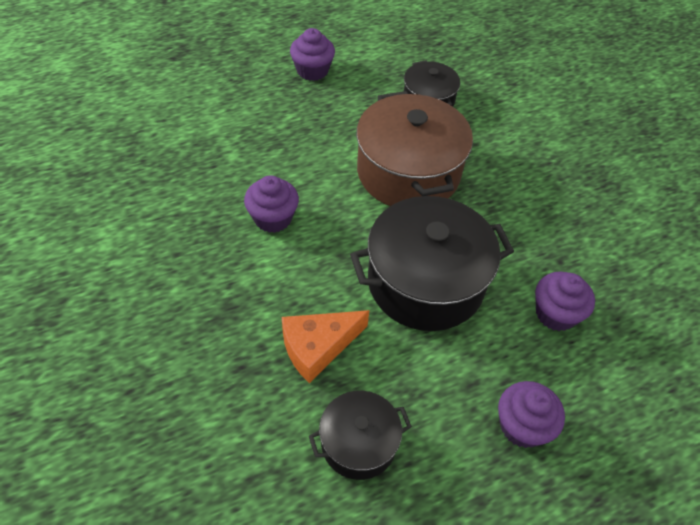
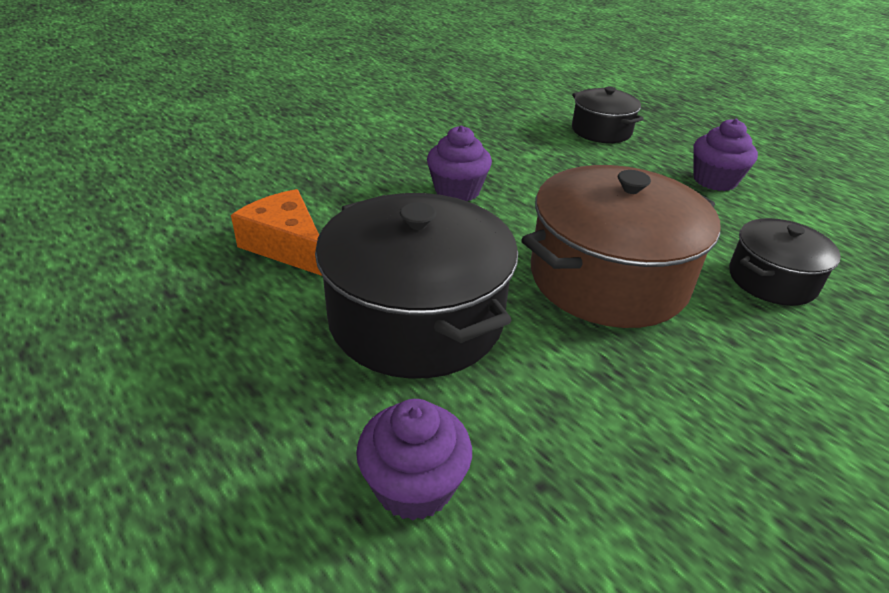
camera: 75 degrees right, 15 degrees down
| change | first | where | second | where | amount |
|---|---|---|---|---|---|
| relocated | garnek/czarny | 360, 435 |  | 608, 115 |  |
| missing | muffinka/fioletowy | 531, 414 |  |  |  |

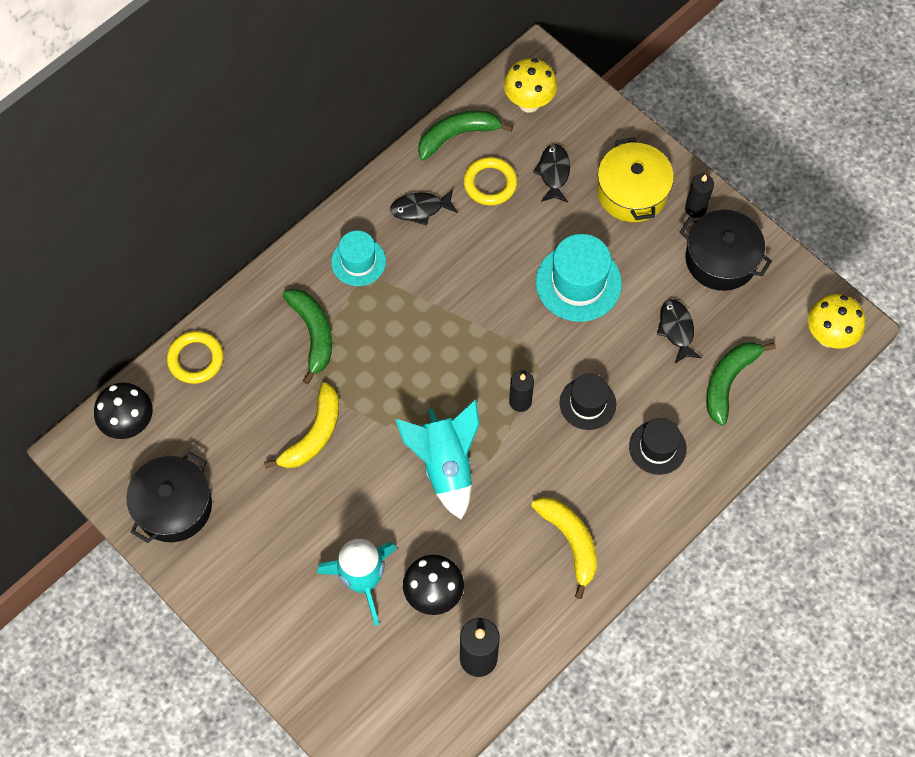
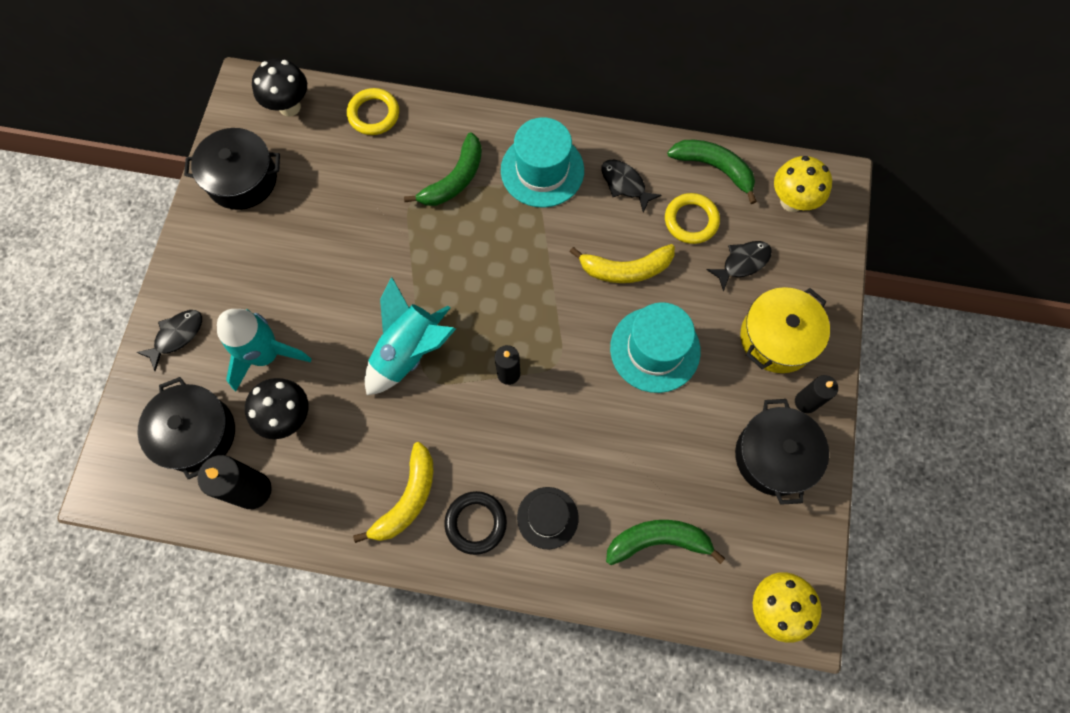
camera: 55 degrees right, 5 degrees up
| change | first | where | second | where | amount |
|---|---|---|---|---|---|
| relocated | ryba/czarny | 679, 331 |  | 169, 340 |  |
| appeared |  |  | garnek/czarny | 186, 428 |  |
| appeared |  |  | pierścień/czarny | 475, 523 |  |
| size | kapelusz/turkusowy | 358, 258 |  | 542, 162 | x1.56 |
| relocated | banan/żółty | 301, 425 |  | 622, 263 |  |
| missing | kapelusz/czarny | 588, 401 |  |  |  |

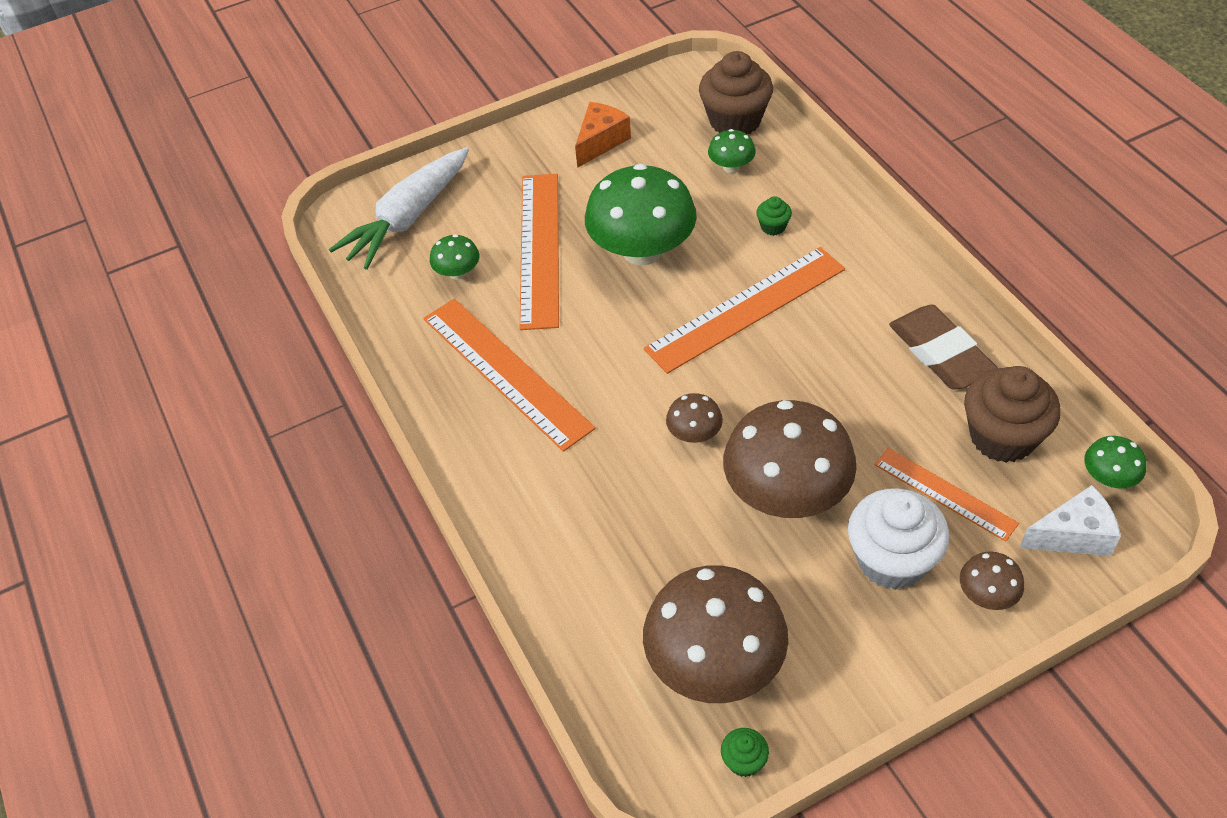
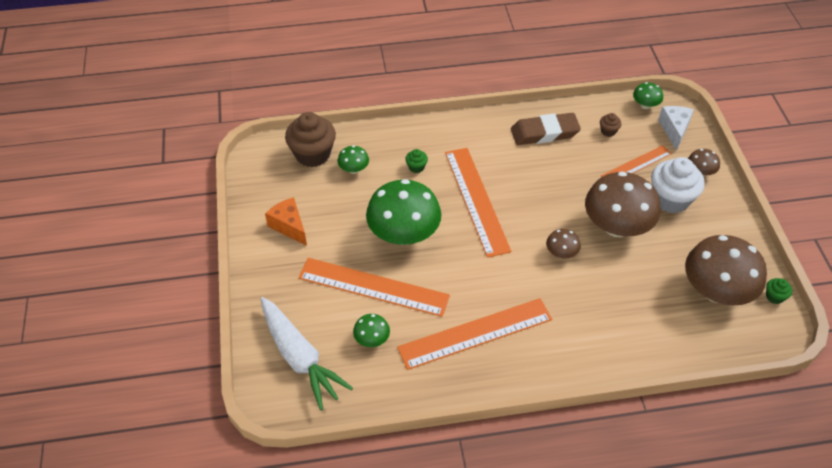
camera: 75 degrees left, 0 degrees up
| change | first | where | second | where | amount |
|---|---|---|---|---|---|
| size | muffinka/brązowy | 1012, 414 |  | 610, 125 | x0.44 |

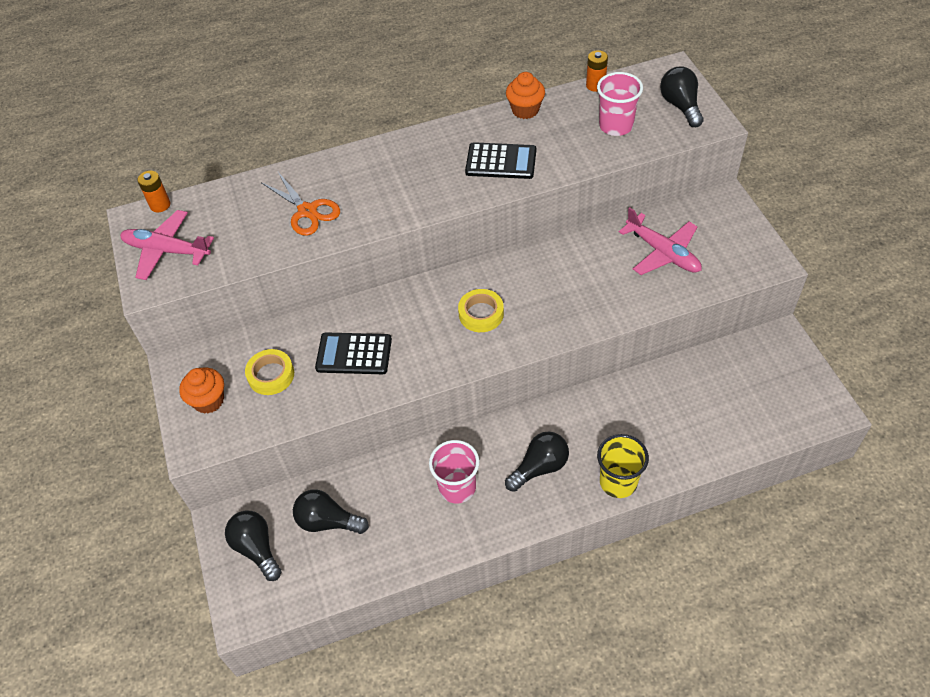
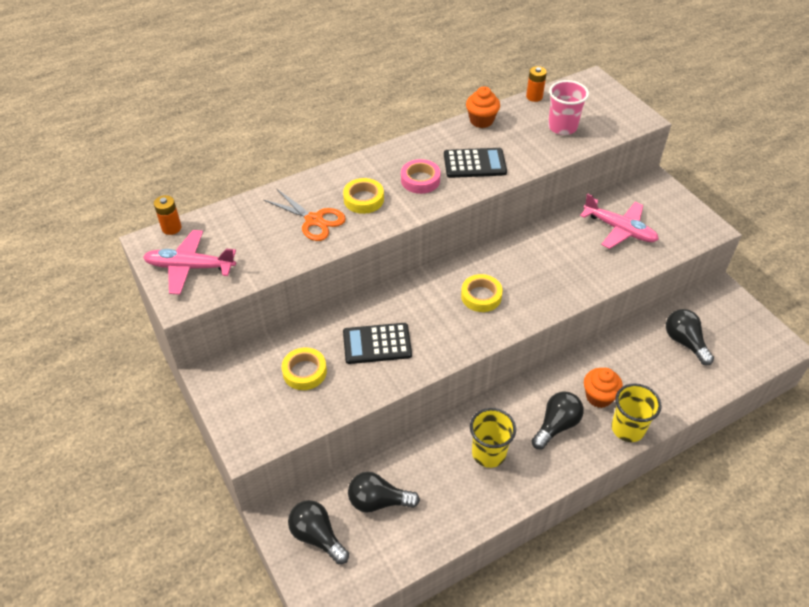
camera: 15 degrees left, 5 degrees down
| change | first | where | second | where | amount |
|---|---|---|---|---|---|
| appeared |  |  | taśma klejąca/żółty | 363, 196 |  |
| appeared |  |  | taśma klejąca/różowy | 421, 176 |  |
| colour | szklanka/różowy | 454, 472 | szklanka/żółty | 493, 438 |  |
| relocated | muffinka/pomarańczowy | 201, 391 |  | 603, 388 |  |
| relocated | żarówka/czarny | 682, 97 |  | 690, 337 |  |

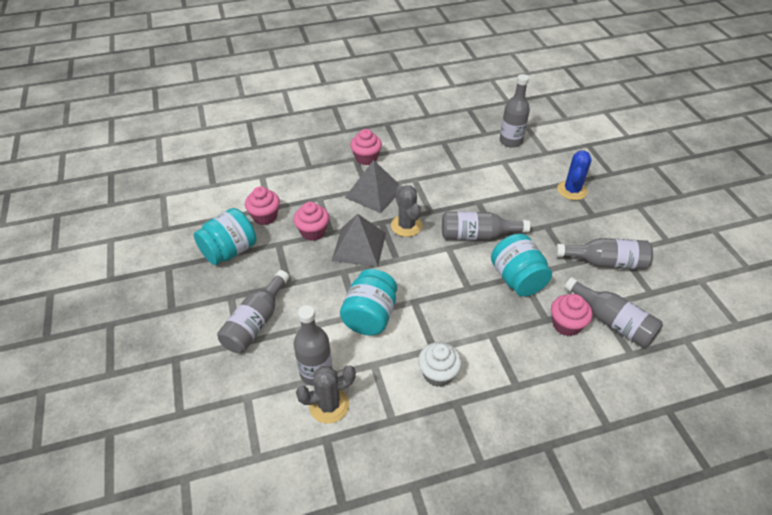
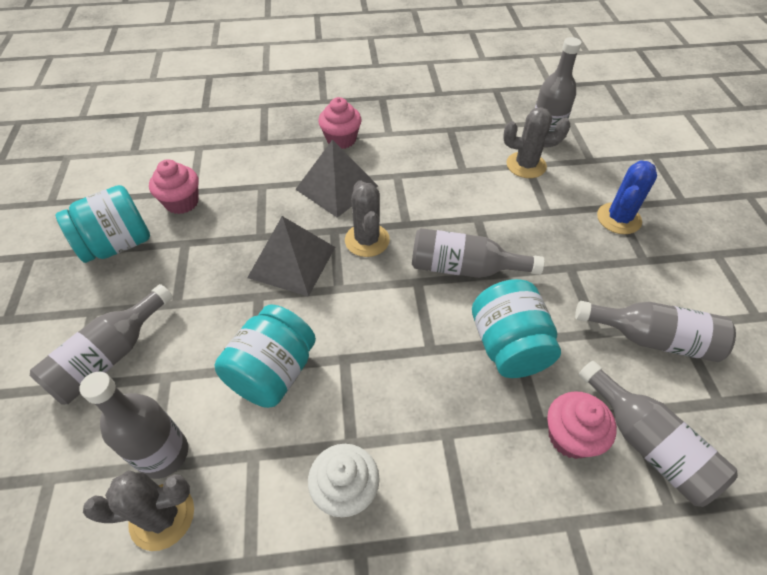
camera: 10 degrees right, 5 degrees up
| change | first | where | second | where | amount |
|---|---|---|---|---|---|
| appeared |  |  | kaktus/szary | 536, 142 |  |
| missing | muffinka/różowy | 311, 221 |  |  |  |

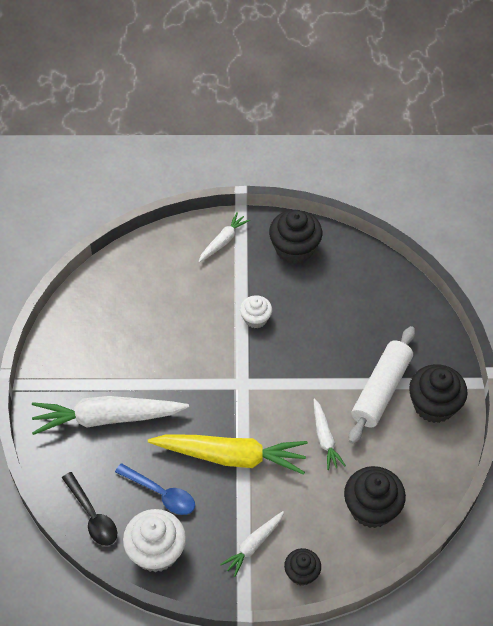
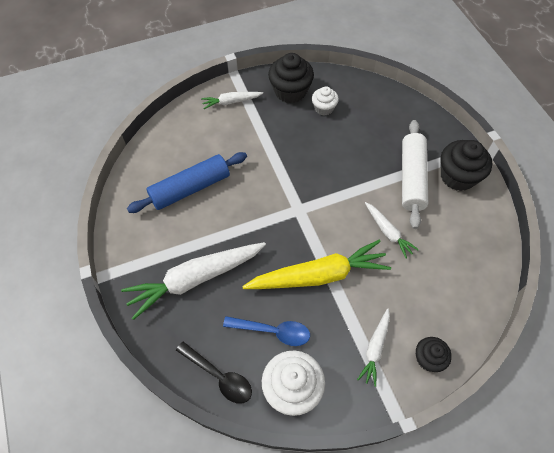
camera: 20 degrees left, 5 degrees up
| change | first | where | second | where | amount |
|---|---|---|---|---|---|
| appeared |  |  | wałek do ciasta/niebieski | 187, 182 |  |
| spun | marchewka/biały | 224, 237 |  | 232, 100 | 120 degrees counterclockwise |
| relocated | muffinka/biały | 256, 311 |  | 325, 101 |  |
| missing | muffinka/czarny | 375, 497 |  |  |  |

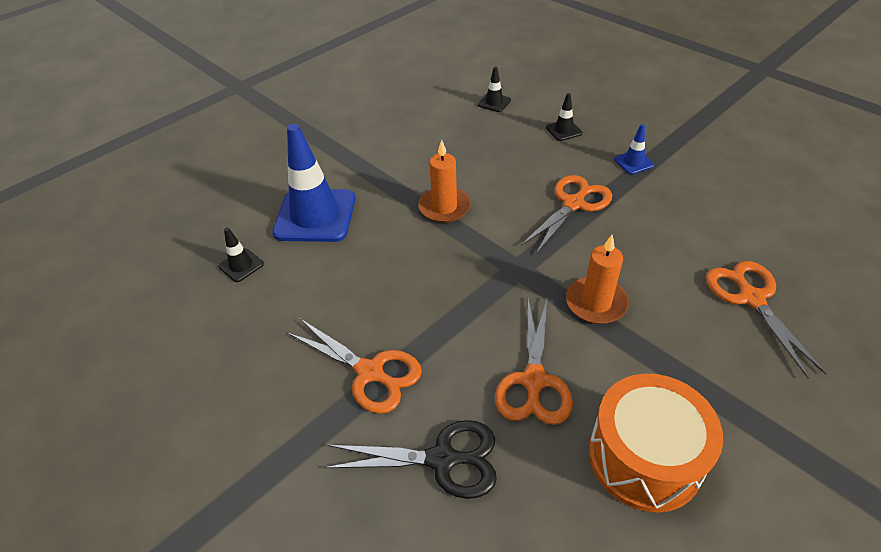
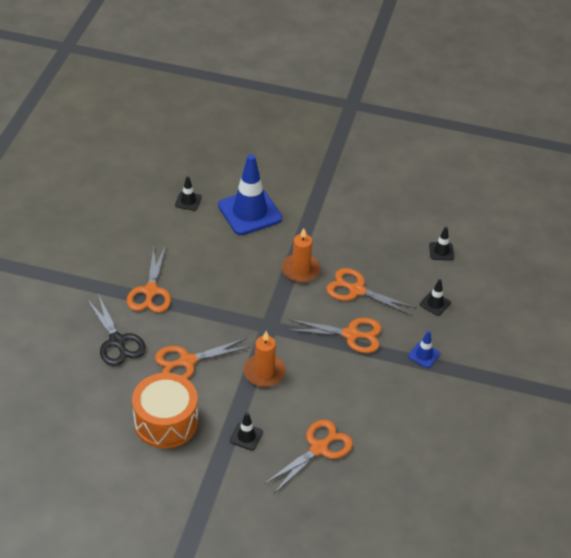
camera: 55 degrees right, 0 degrees up
| change | first | where | second | where | amount |
|---|---|---|---|---|---|
| appeared |  |  | pachołek/czarny | 246, 431 |  |
| appeared |  |  | nożyczki/pomarańczowy | 371, 292 |  |

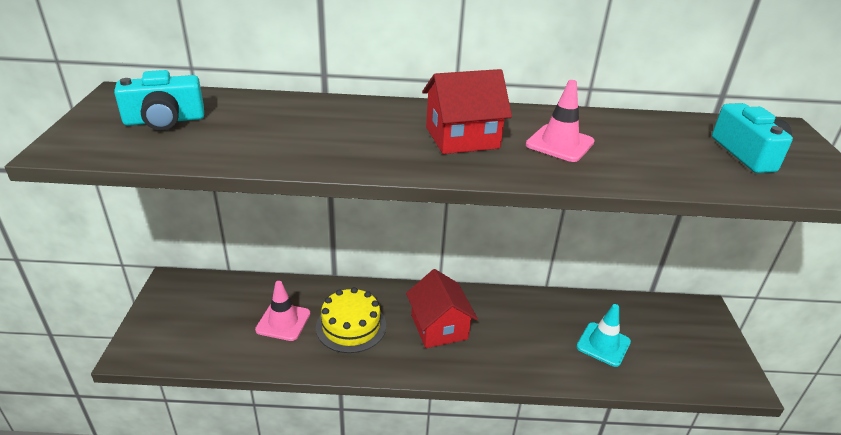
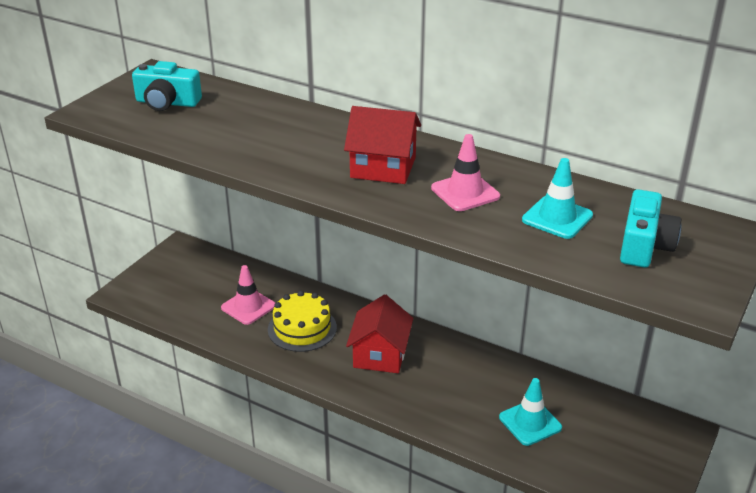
camera: 30 degrees right, 0 degrees up
| change | first | where | second | where | amount |
|---|---|---|---|---|---|
| appeared |  |  | pachołek/turkusowy | 557, 198 |  |

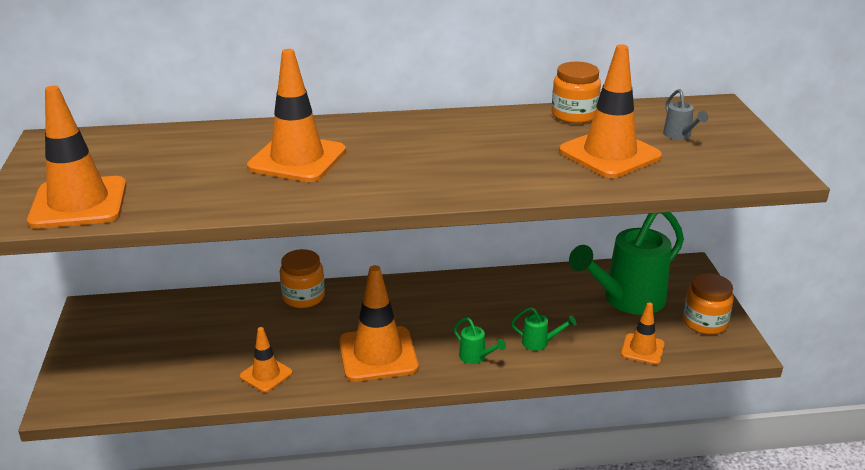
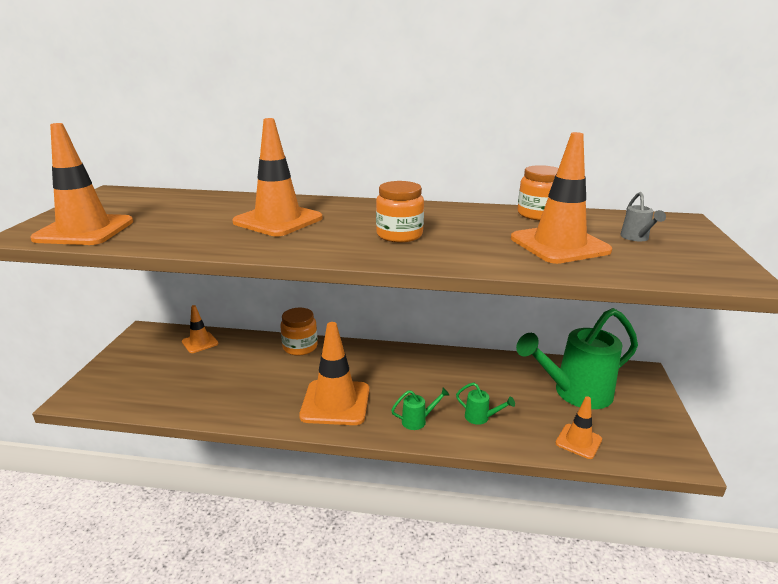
camera: 15 degrees right, 5 degrees down
| change | first | where | second | where | amount |
|---|---|---|---|---|---|
| relocated | pachołek/pomarańczowy | 266, 360 |  | 200, 329 |  |
| relocated | słoik/pomarańczowy | 708, 304 |  | 400, 211 |  |
| spun | konewka/zielony | 479, 340 |  | 420, 409 | 75 degrees counterclockwise |

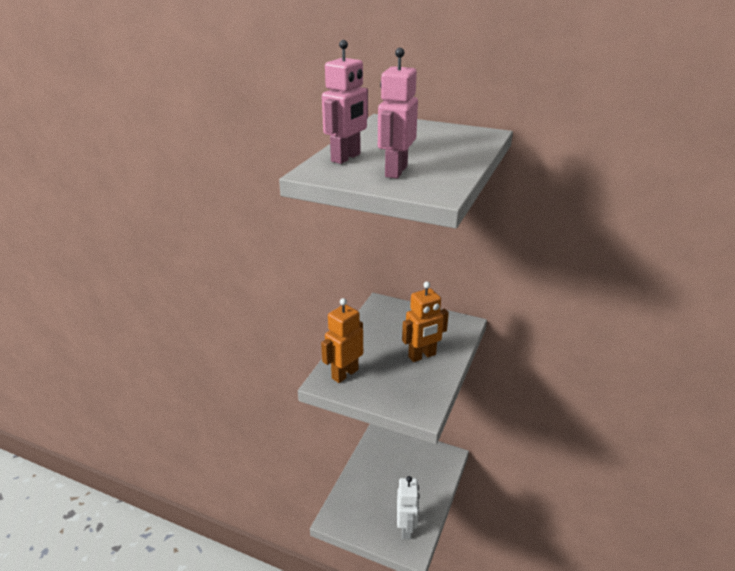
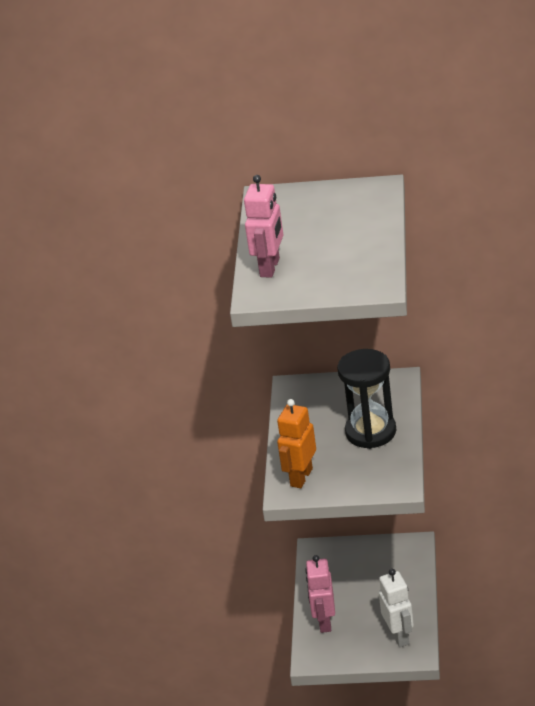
camera: 15 degrees left, 5 degrees up
| change | first | where | second | where | amount |
|---|---|---|---|---|---|
| relocated | robot/różowy | 398, 113 |  | 320, 594 |  |
| exchanged | robot/pomarańczowy | 425, 322 | klepsydra/czarny | 366, 399 |  |

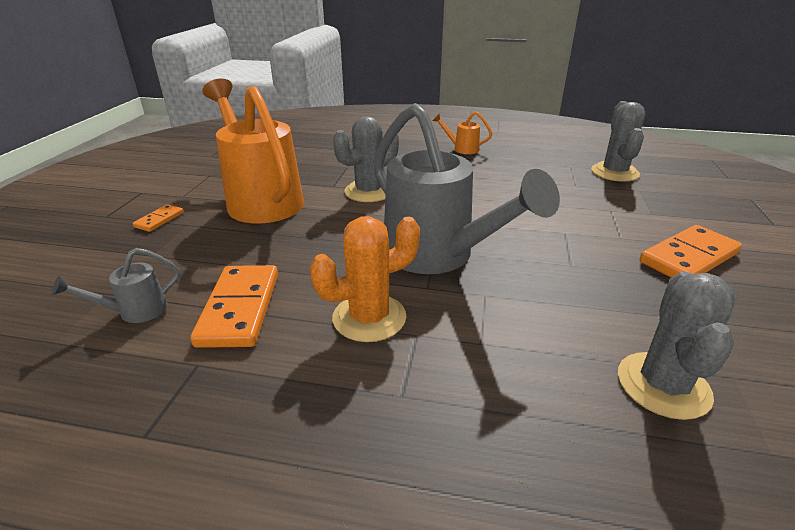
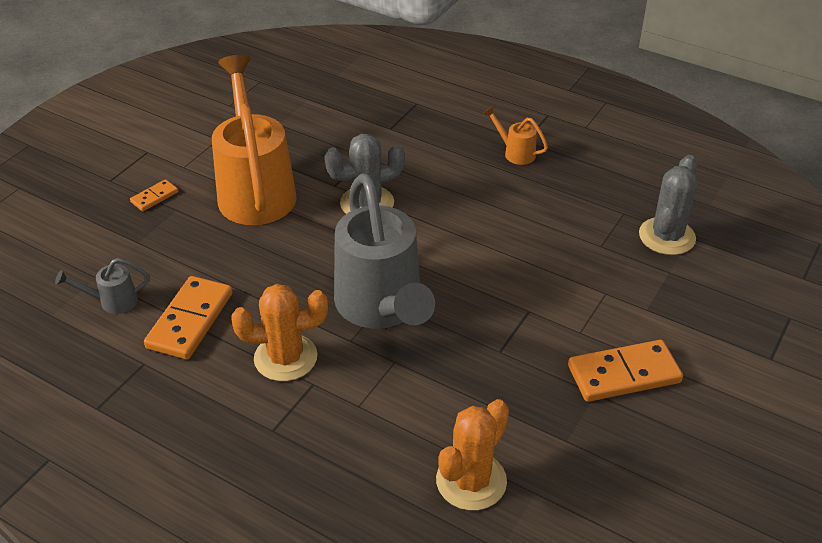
camera: 20 degrees right, 10 degrees up
| change | first | where | second | where | amount |
|---|---|---|---|---|---|
| colour | kaktus/szary | 677, 346 | kaktus/pomarańczowy | 472, 455 |  |

